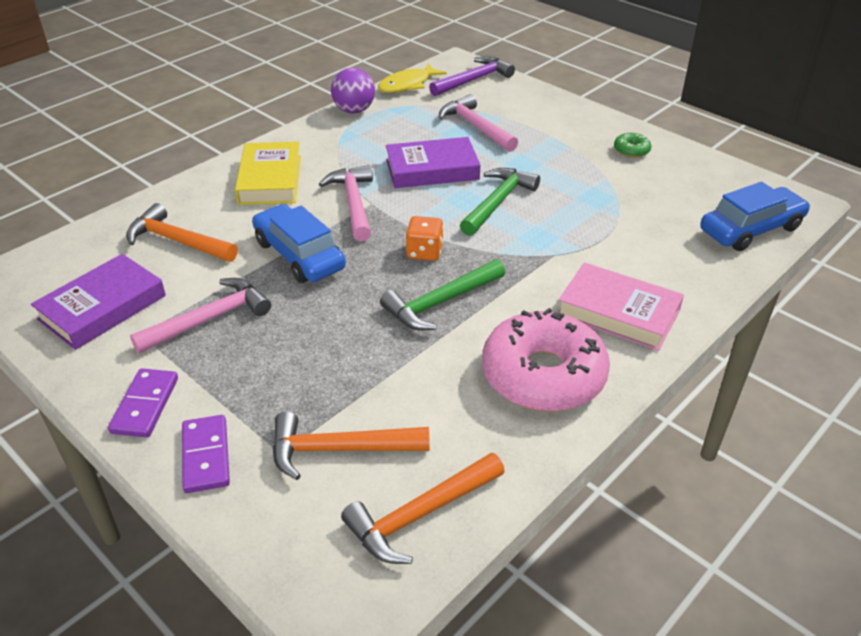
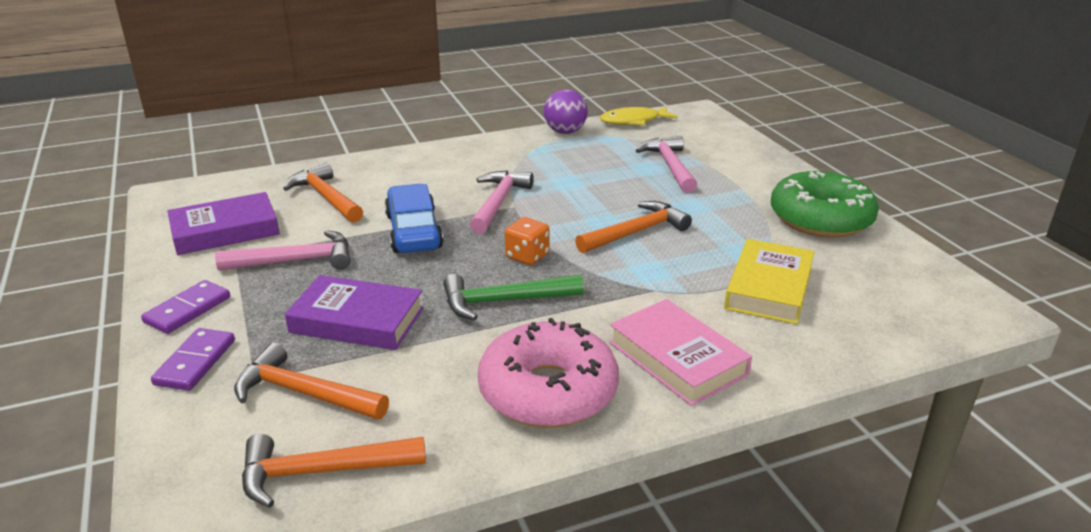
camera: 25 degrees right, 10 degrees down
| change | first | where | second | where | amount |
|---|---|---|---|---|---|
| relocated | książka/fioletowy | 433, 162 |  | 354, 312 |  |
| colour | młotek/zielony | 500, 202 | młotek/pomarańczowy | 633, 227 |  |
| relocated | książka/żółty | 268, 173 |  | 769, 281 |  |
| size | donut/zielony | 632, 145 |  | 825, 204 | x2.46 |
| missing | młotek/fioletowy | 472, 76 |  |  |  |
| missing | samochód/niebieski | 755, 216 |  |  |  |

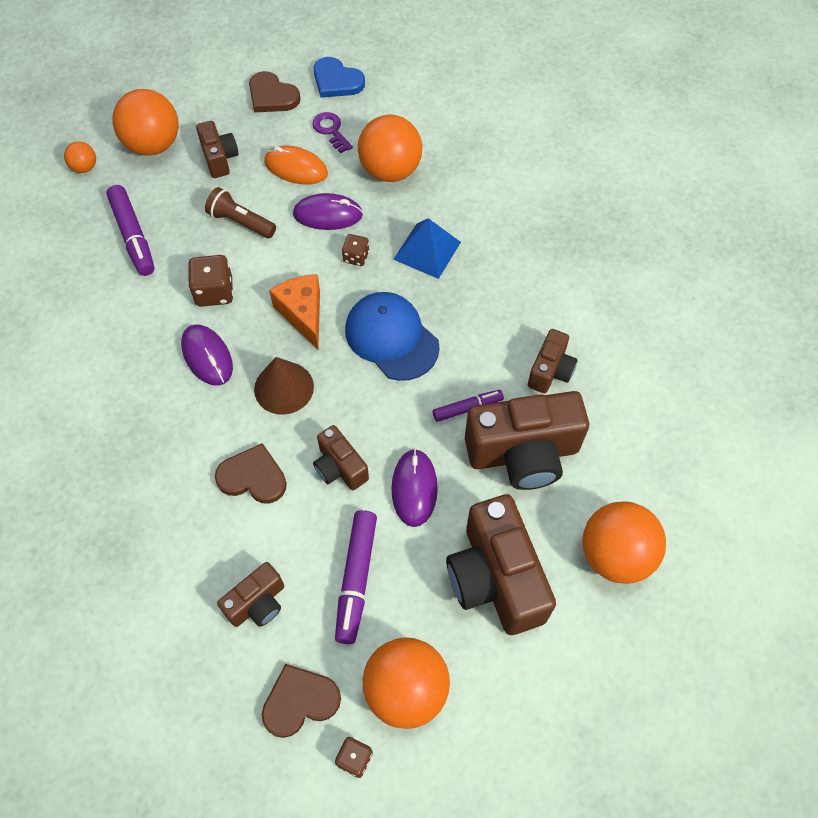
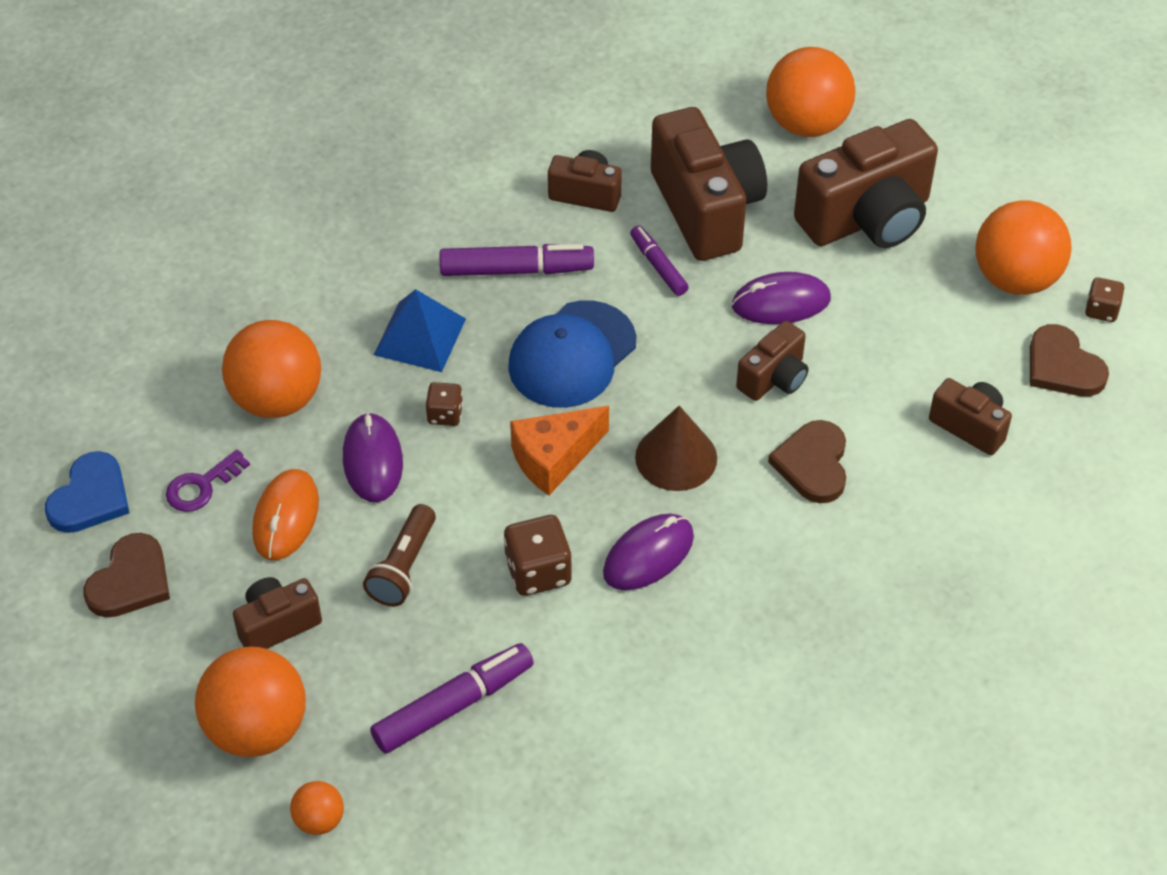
camera: 100 degrees left, 10 degrees down
| change | first | where | second | where | amount |
|---|---|---|---|---|---|
| relocated | flamaster/fioletowy | 356, 577 |  | 517, 260 |  |

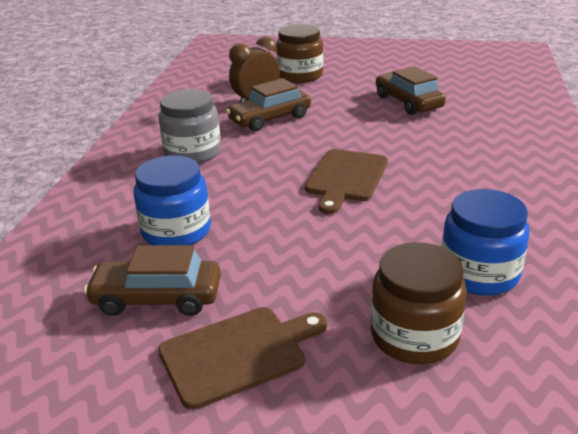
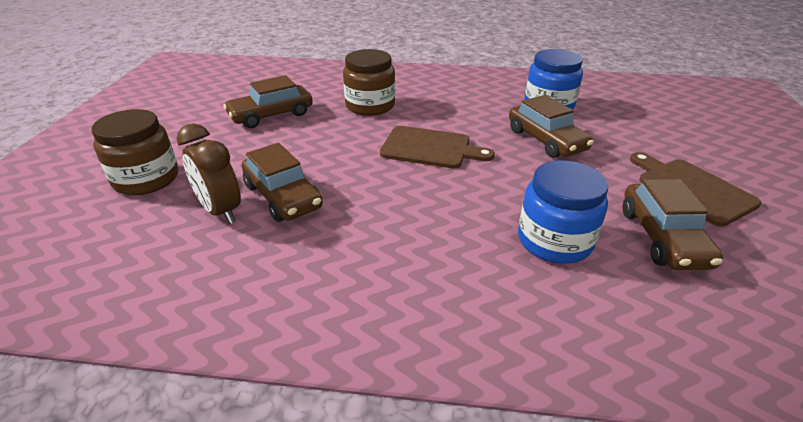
camera: 95 degrees left, 5 degrees up
| change | first | where | second | where | amount |
|---|---|---|---|---|---|
| relocated | słoik/brązowy | 419, 303 |  | 369, 82 |  |
| appeared |  |  | samochód/brązowy | 551, 126 |  |
| missing | słoik/szary | 189, 126 |  |  |  |

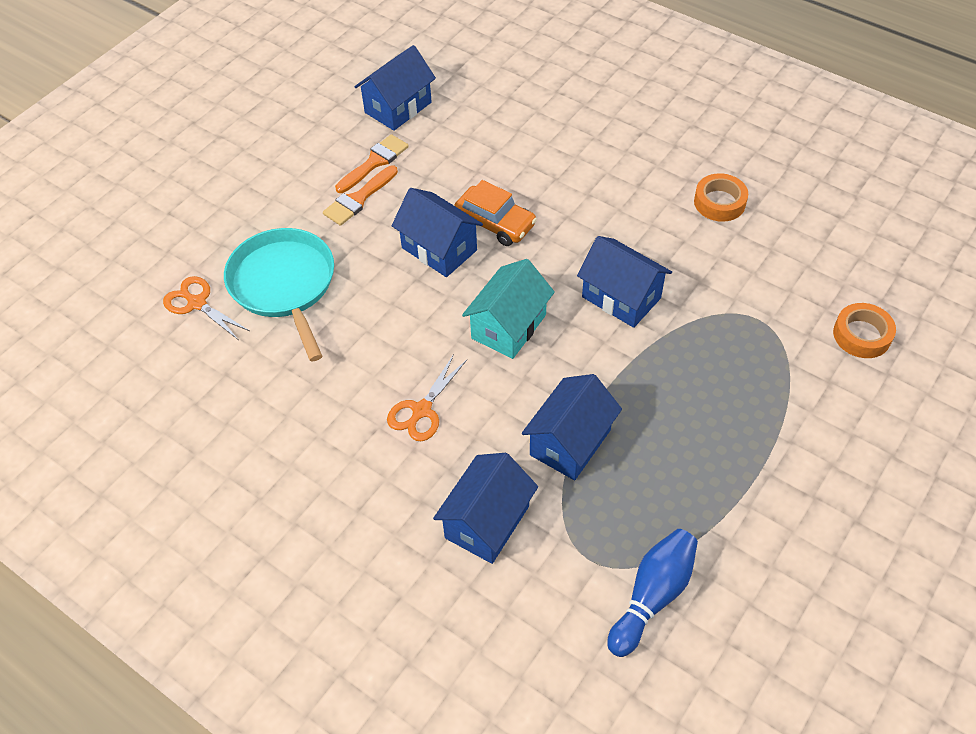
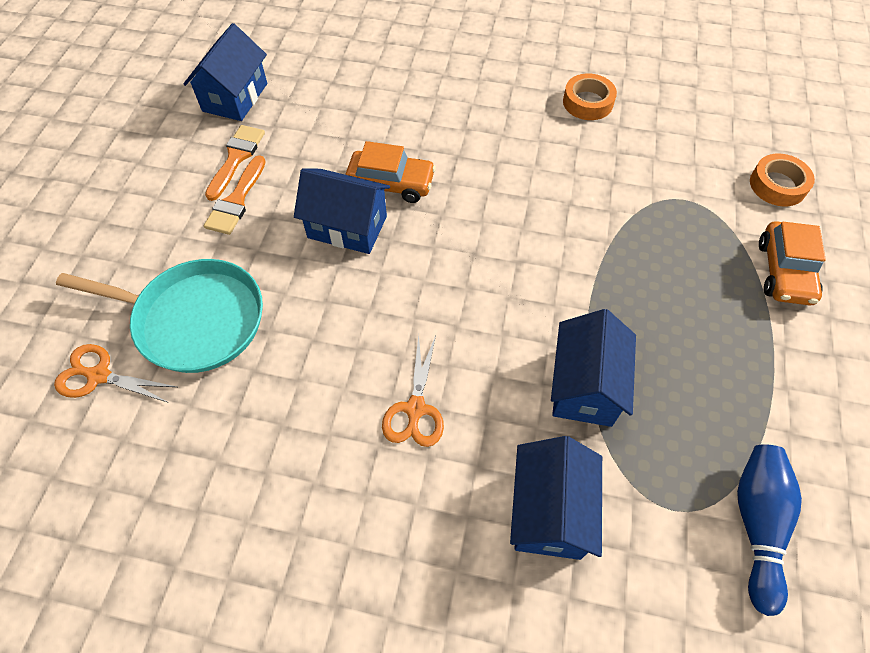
camera: 25 degrees left, 5 degrees up
| change | first | where | second | where | amount |
|---|---|---|---|---|---|
| spun | patelnia/turkusowy | 279, 295 |  | 159, 316 | 150 degrees clockwise |
| appeared |  |  | samochód/pomarańczowy | 792, 263 |  |
| missing | domek/turkusowy | 508, 309 |  |  |  |
| missing | domek/niebieski | 624, 282 |  |  |  |

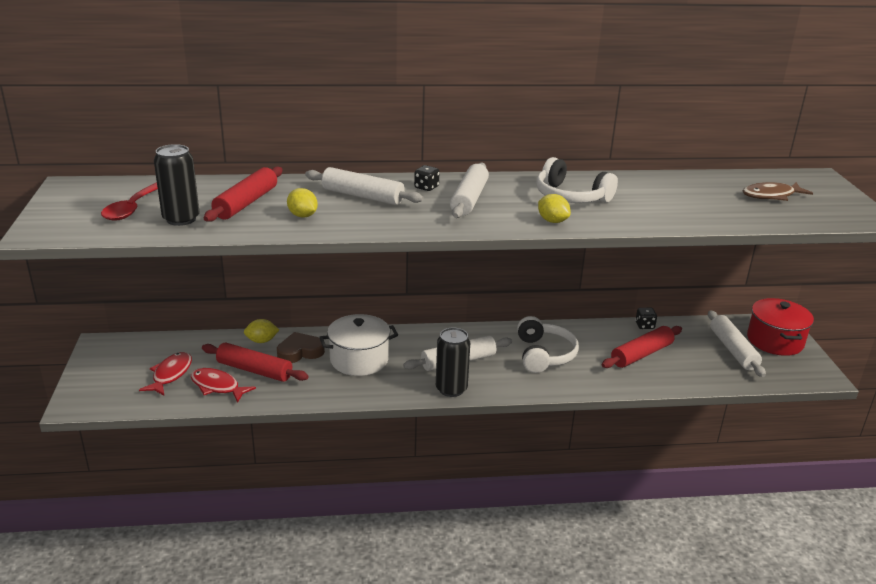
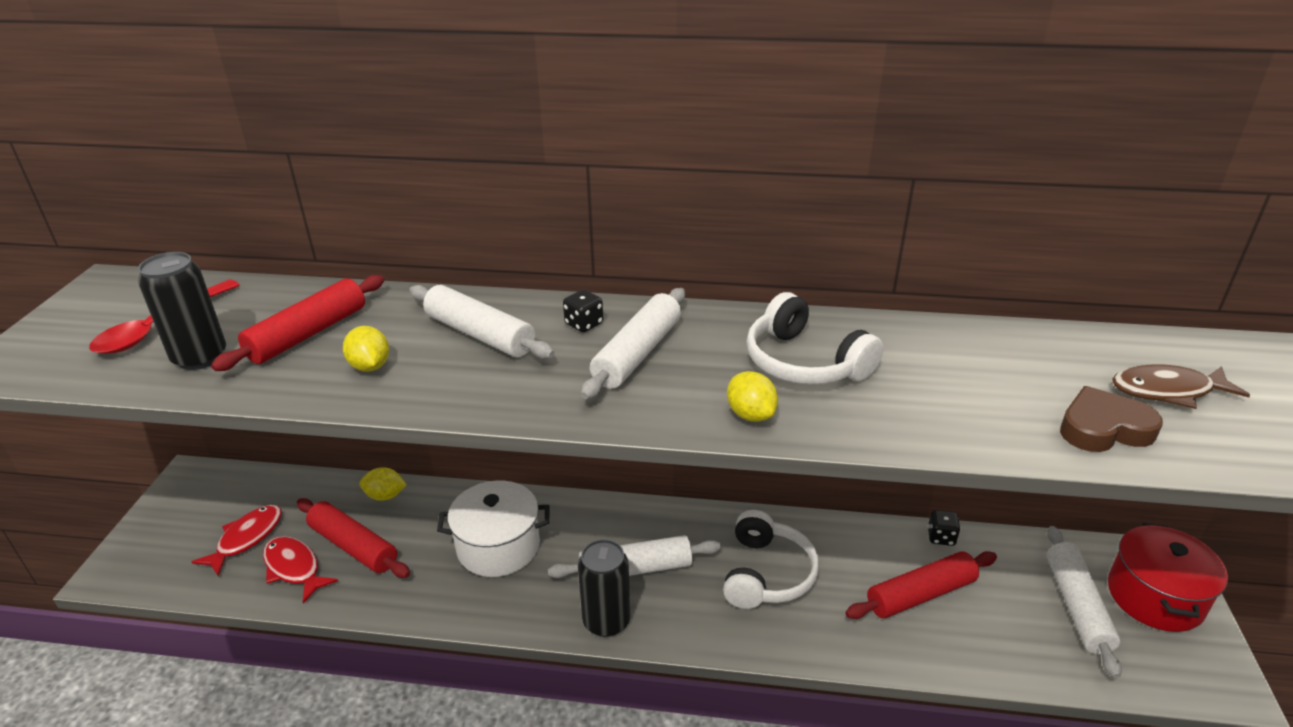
camera: 15 degrees right, 5 degrees up
| change | first | where | second | where | amount |
|---|---|---|---|---|---|
| relocated | serce/brązowy | 301, 347 |  | 1111, 419 |  |

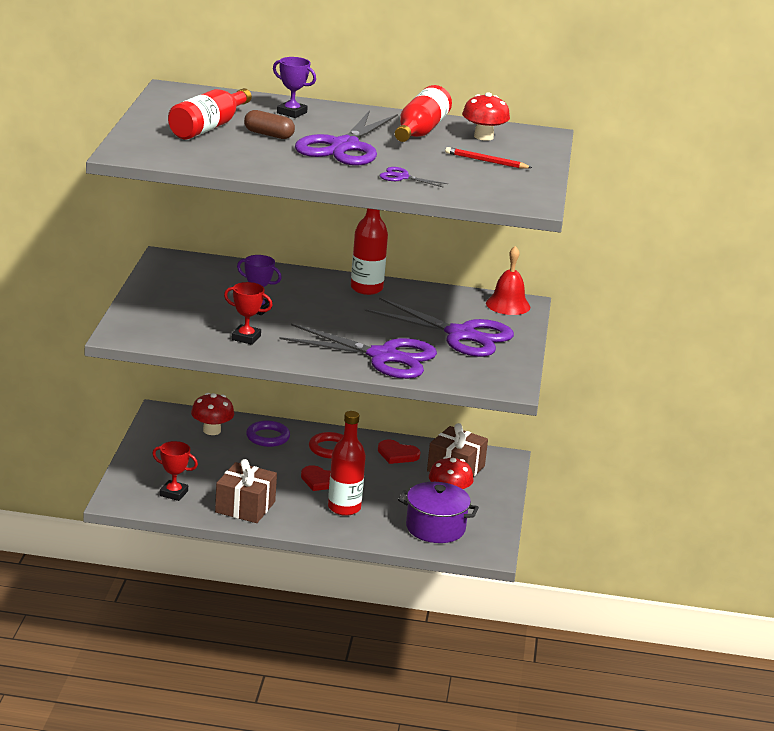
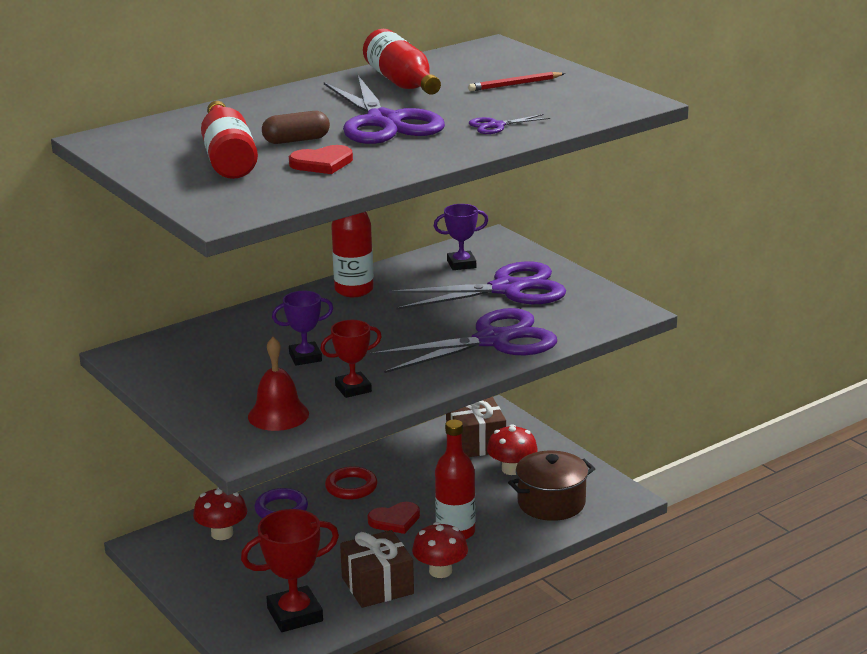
camera: 40 degrees left, 0 degrees up
| change | first | where | second | where | amount |
|---|---|---|---|---|---|
| size | puchar/czerwony | 175, 471 |  | 290, 570 | x1.62 |
| relocated | dzwonek/czerwony | 508, 280 |  | 278, 384 |  |
| relocated | serce/czerwony | 399, 452 |  | 321, 159 |  |
| relocated | grzyb/czerwony | 486, 116 |  | 440, 550 |  |
| relocated | puchar/fioletowy | 294, 87 |  | 461, 237 |  |
| colour | garnek/fioletowy | 438, 512 | garnek/brązowy | 551, 486 |  |

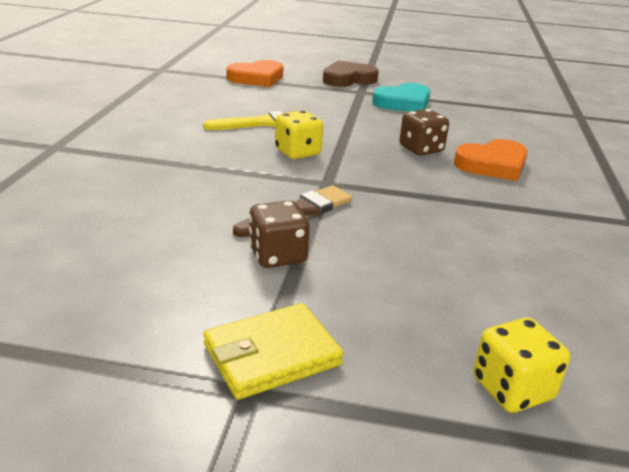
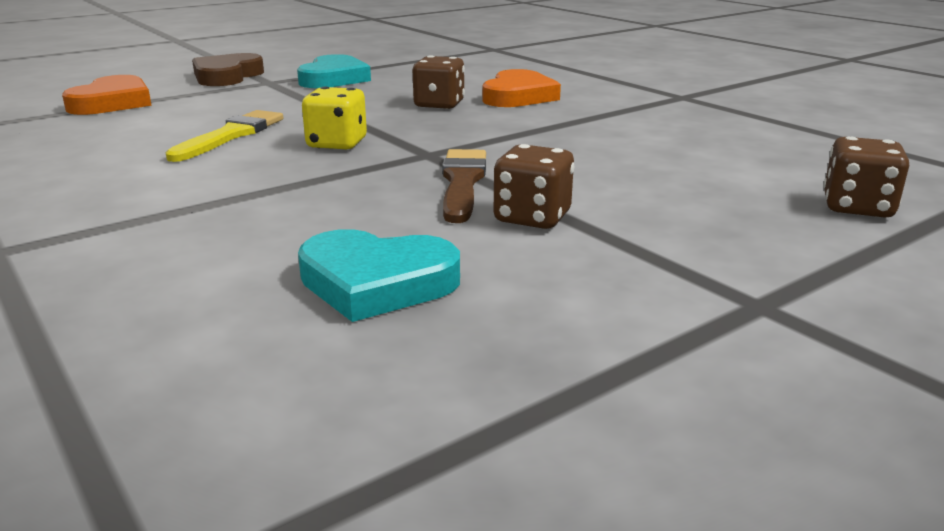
camera: 45 degrees left, 5 degrees down
| change | first | where | second | where | amount |
|---|---|---|---|---|---|
| appeared |  |  | serce/turkusowy | 379, 275 |  |
| colour | kostka do gry/żółty | 521, 365 | kostka do gry/brązowy | 866, 177 |  |
| missing | portfel/żółty | 273, 351 |  |  |  |

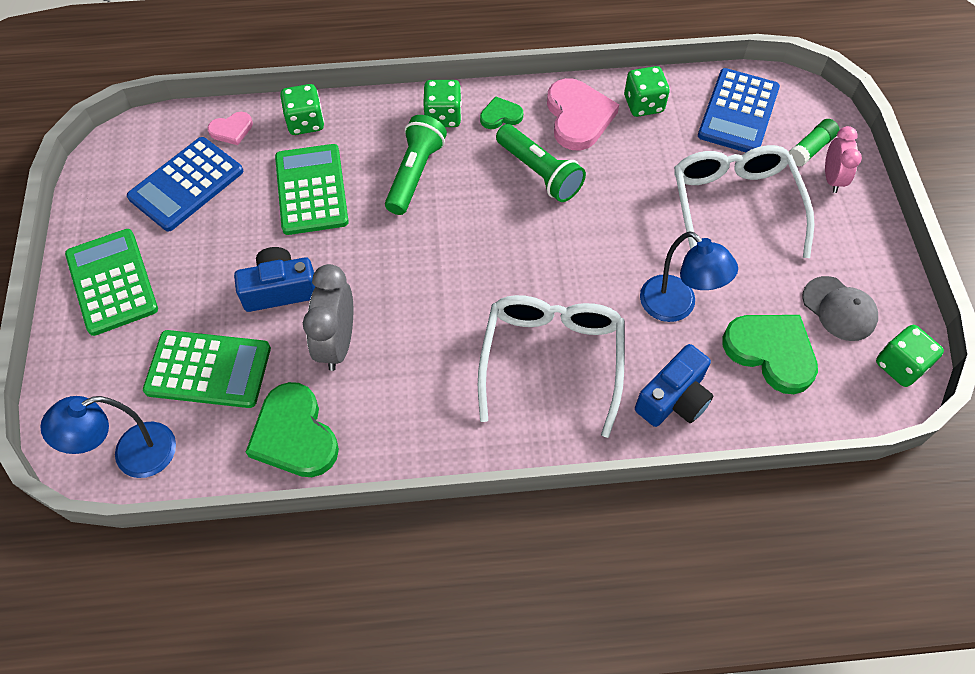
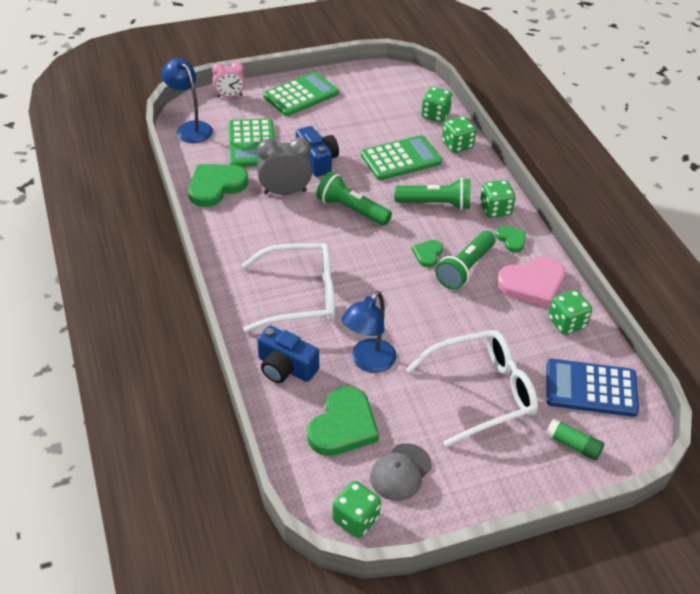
camera: 75 degrees right, 15 degrees down
| change | first | where | second | where | amount |
|---|---|---|---|---|---|
| relocated | budzik/różowy | 843, 159 |  | 228, 80 |  |
| appeared |  |  | latarka/zielony | 354, 199 |  |
| appeared |  |  | serce/zielony | 427, 253 |  |
| exchanged | serce/różowy | 230, 128 | kostka do gry/zielony | 436, 104 |  |
| missing | kalkulator/niebieski | 185, 184 |  |  |  |

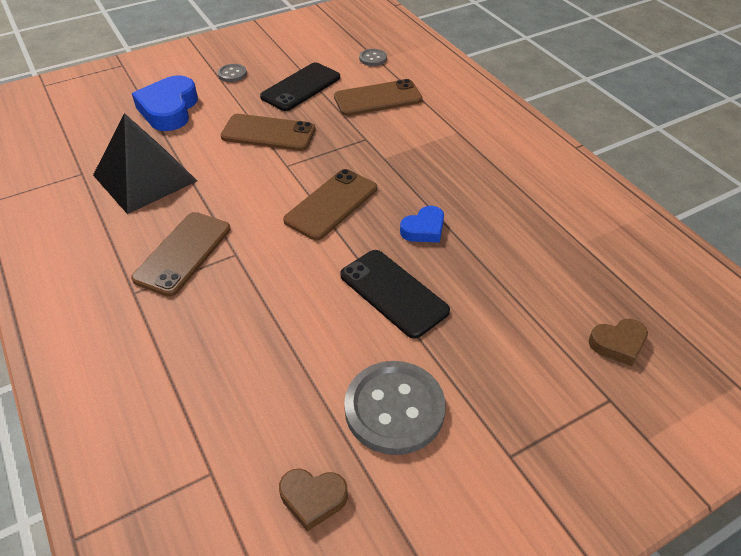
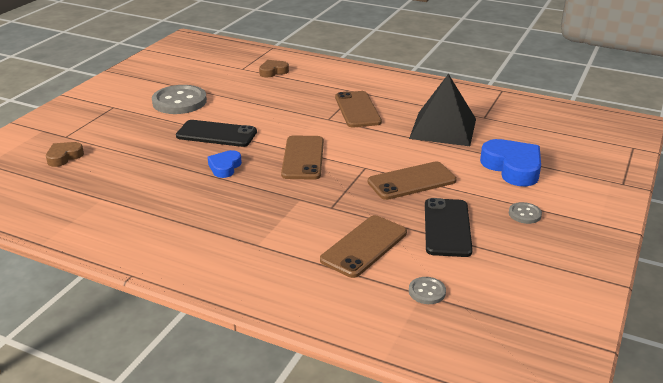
camera: 145 degrees right, 15 degrees down
| change | first | where | second | where | amount |
|---|---|---|---|---|---|
| relocated | serce/brązowy | 313, 500 |  | 274, 68 |  |

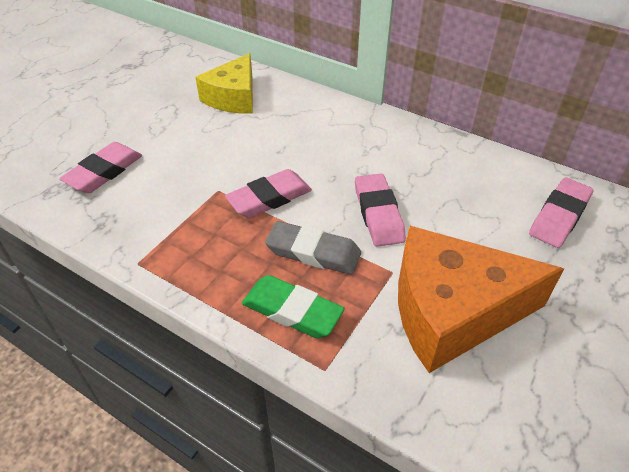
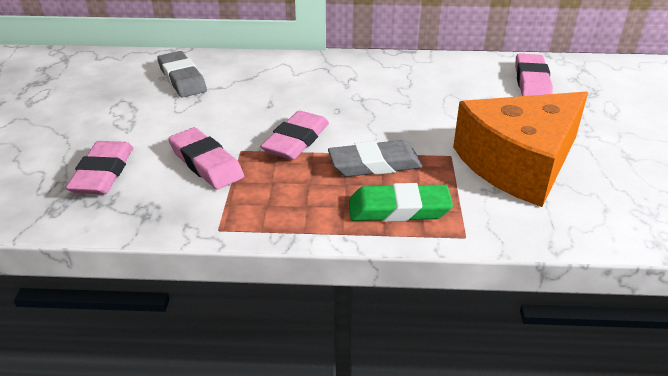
camera: 30 degrees left, 10 degrees down
| change | first | where | second | where | amount |
|---|---|---|---|---|---|
| exchanged | ser/żółty | 224, 83 | gumka do mazania/szary | 182, 74 |  |
| relocated | gumka do mazania/różowy | 380, 210 |  | 206, 158 |  |

